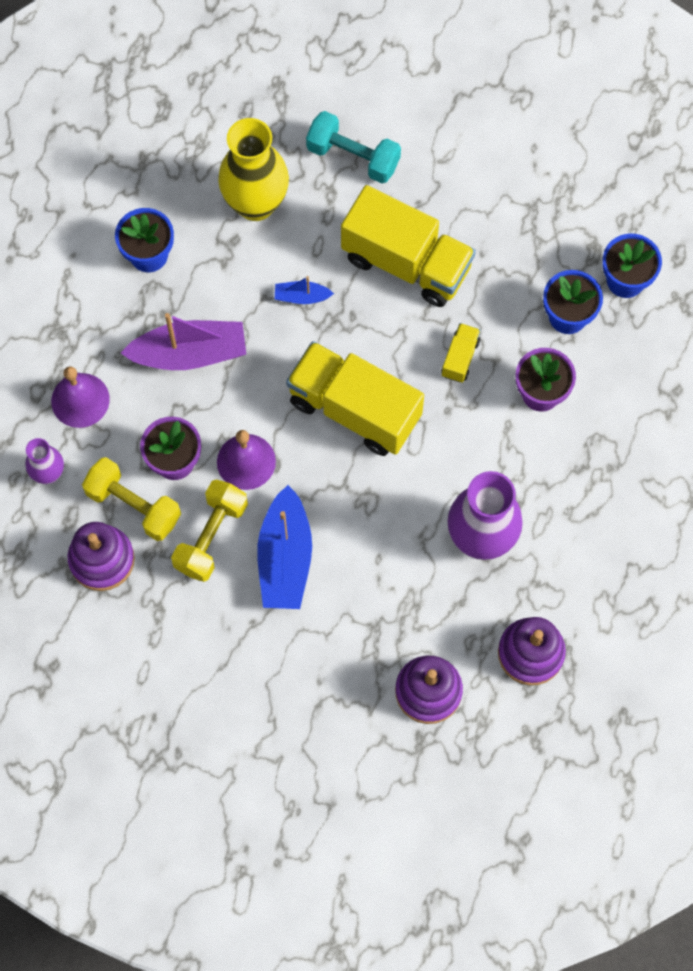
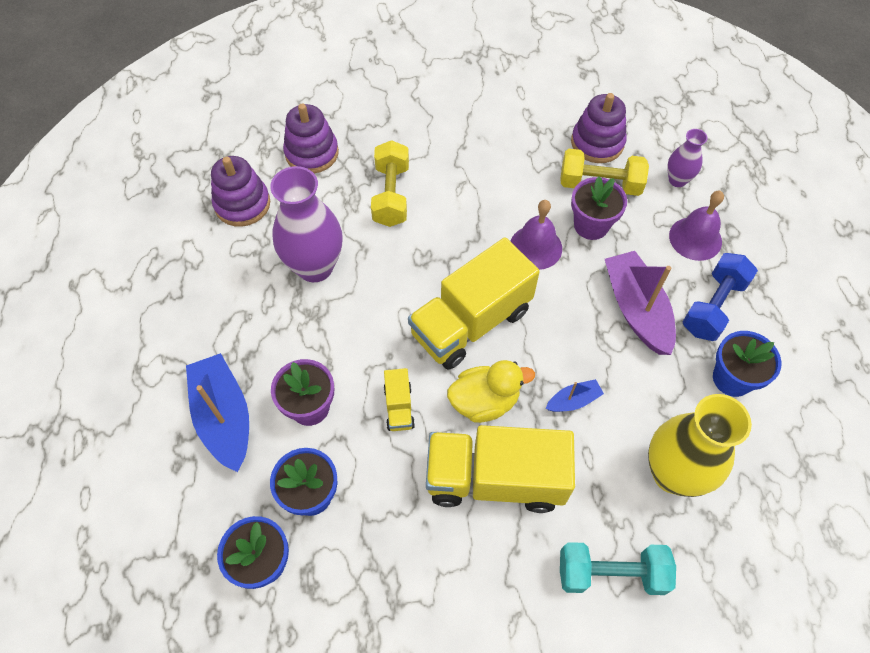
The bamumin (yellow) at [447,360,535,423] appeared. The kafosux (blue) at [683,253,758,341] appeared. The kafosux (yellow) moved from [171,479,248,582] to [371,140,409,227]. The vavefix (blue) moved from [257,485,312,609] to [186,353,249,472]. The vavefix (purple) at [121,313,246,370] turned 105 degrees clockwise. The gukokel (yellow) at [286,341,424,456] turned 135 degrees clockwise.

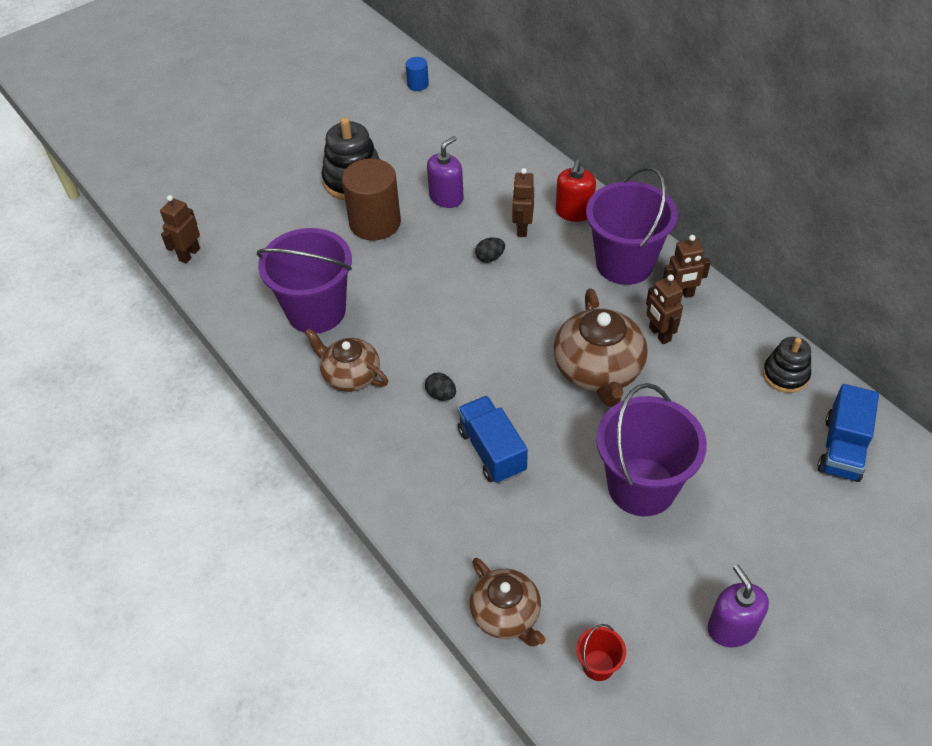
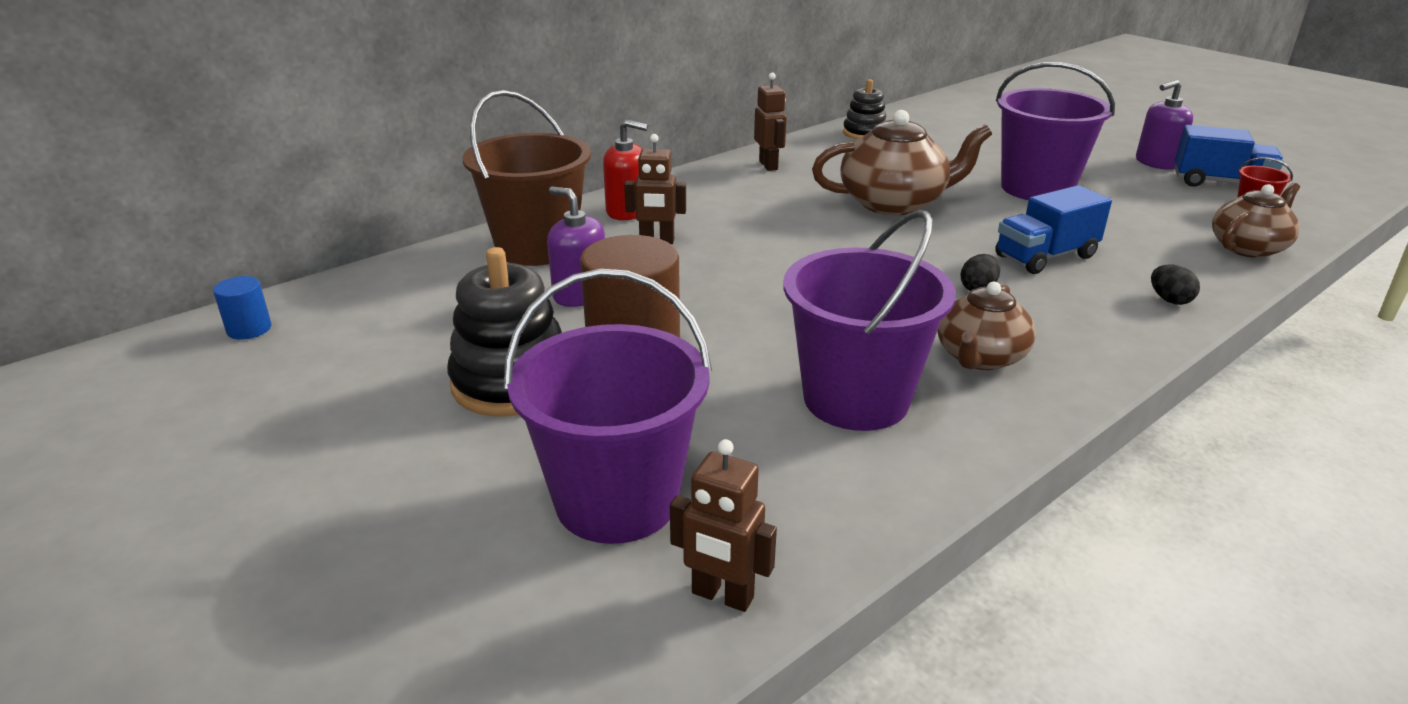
The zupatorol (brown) at [646,275,683,344] disappeared. The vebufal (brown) at [463,90,591,266] appeared. The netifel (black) moved from [475,237,505,262] to [1151,264,1200,305]. The vebufal (purple) moved from [586,166,678,285] to [504,269,712,544]. The gukokel (blue) moved from [818,384,879,482] to [1175,125,1284,187].

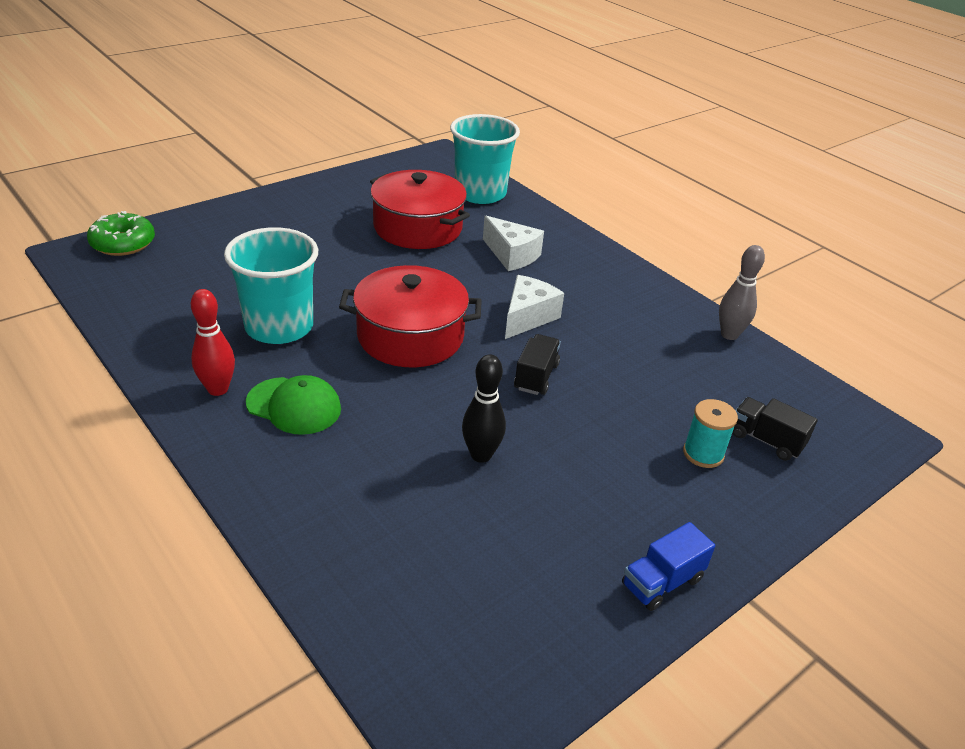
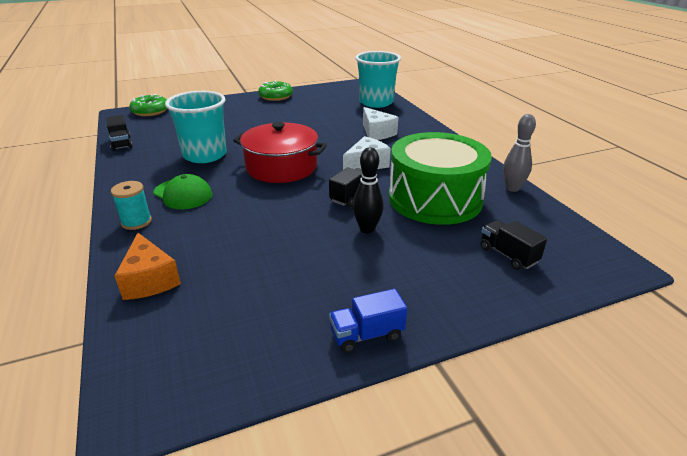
The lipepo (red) at [191,289,235,396] disappeared. The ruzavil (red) at [370,170,470,249] disappeared. The gukokel (black) at [106,115,133,151] appeared. The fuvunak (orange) at [115,233,181,300] appeared. The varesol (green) at [258,81,293,101] appeared. The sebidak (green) at [389,132,492,225] appeared. The lipepo (black) moved from [462,354,506,463] to [353,147,384,234]. The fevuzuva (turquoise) moved from [683,399,738,468] to [111,181,152,230].

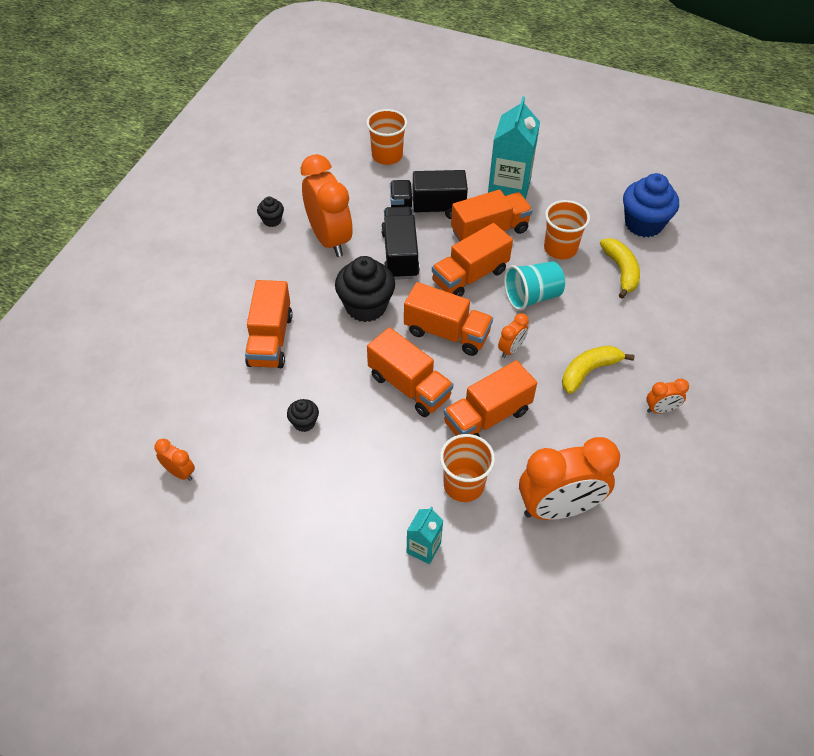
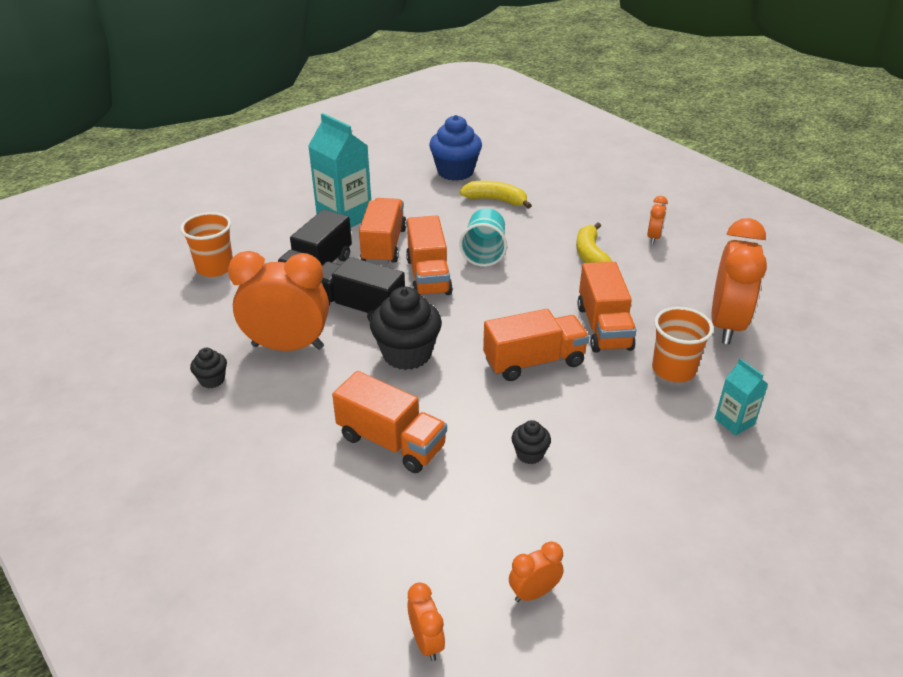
The gukokel (orange) at [404,282,493,356] disappeared. The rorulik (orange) at [544,200,590,259] disappeared. The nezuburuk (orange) moved from [498,313,529,358] to [407,582,445,661].

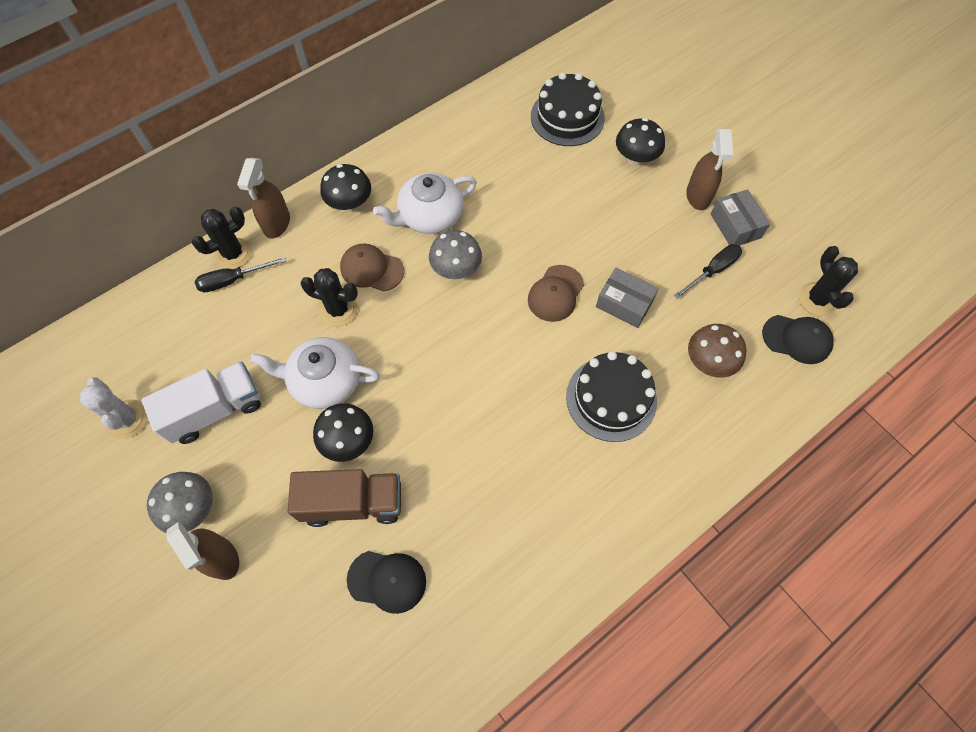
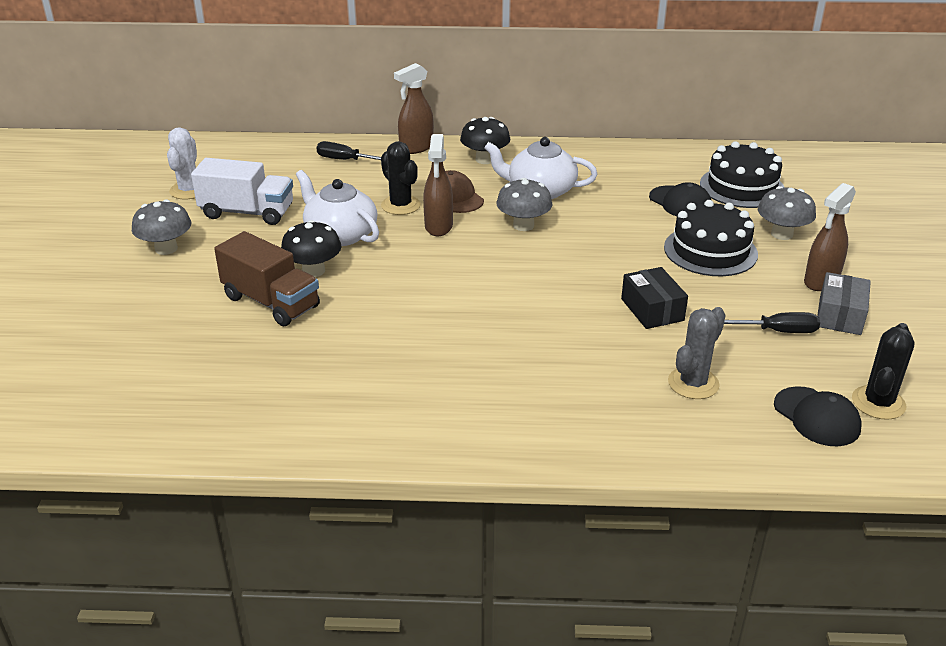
The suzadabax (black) at [192,206,252,269] disappeared. The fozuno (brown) at [528,265,584,322] disappeared. The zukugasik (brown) moved from [166,522,239,580] to [423,134,453,236]. The fozuno (black) moved from [347,551,426,614] to [649,182,711,216]. The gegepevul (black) moved from [566,351,657,442] to [664,200,758,276]. The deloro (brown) at [688,324,746,378] was replaced by the suzadabax (grey) at [668,307,726,399]. The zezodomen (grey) at [596,268,659,328] became the zezodomen (black) at [621,267,688,329]. The deloro (black) at [616,118,665,166] became the deloro (grey) at [758,186,816,240].

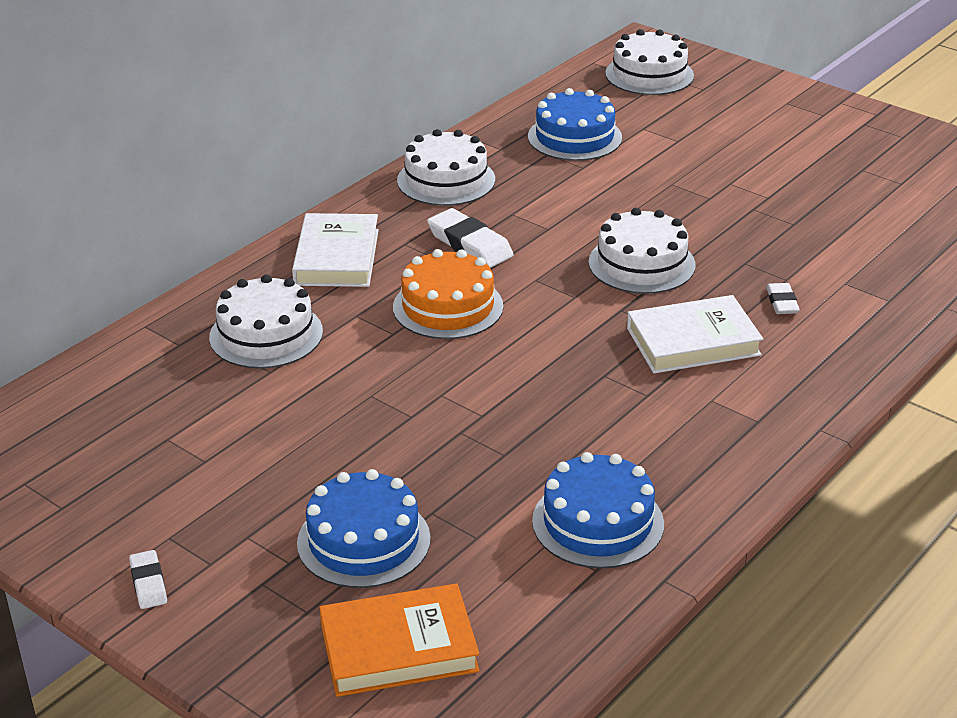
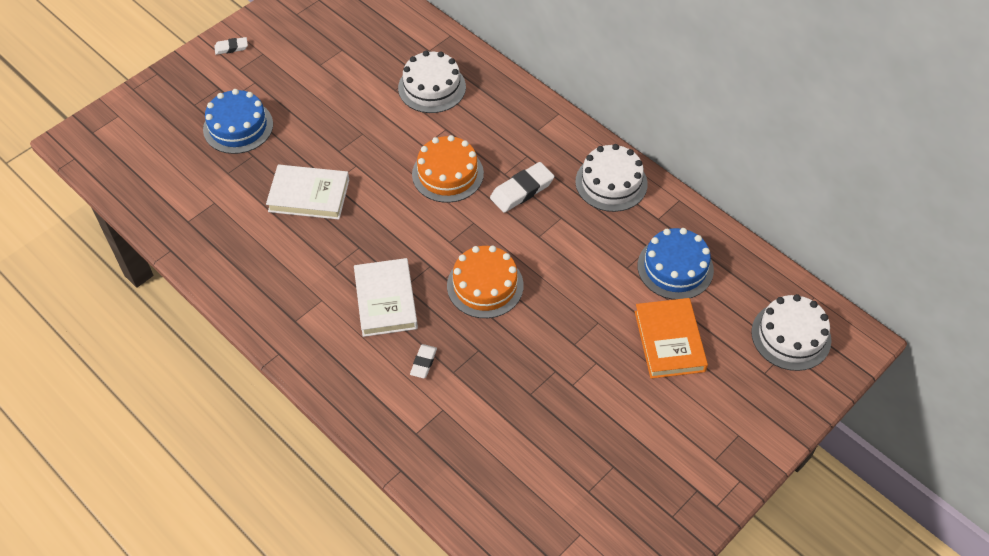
The gegepevul (blue) at [532,452,664,569] disappeared. The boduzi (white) moved from [292,213,379,287] to [266,165,349,220]. The boduzi (orange) moved from [319,584,480,697] to [635,298,708,379]. The gegepevul (white) at [589,208,696,294] became the gegepevul (orange) at [447,245,523,318]. The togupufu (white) at [766,283,800,314] turned 75 degrees counterclockwise.

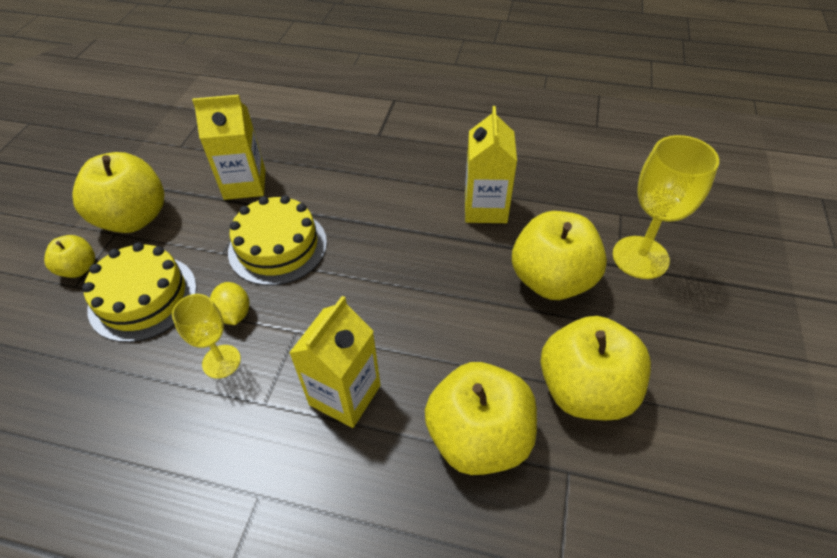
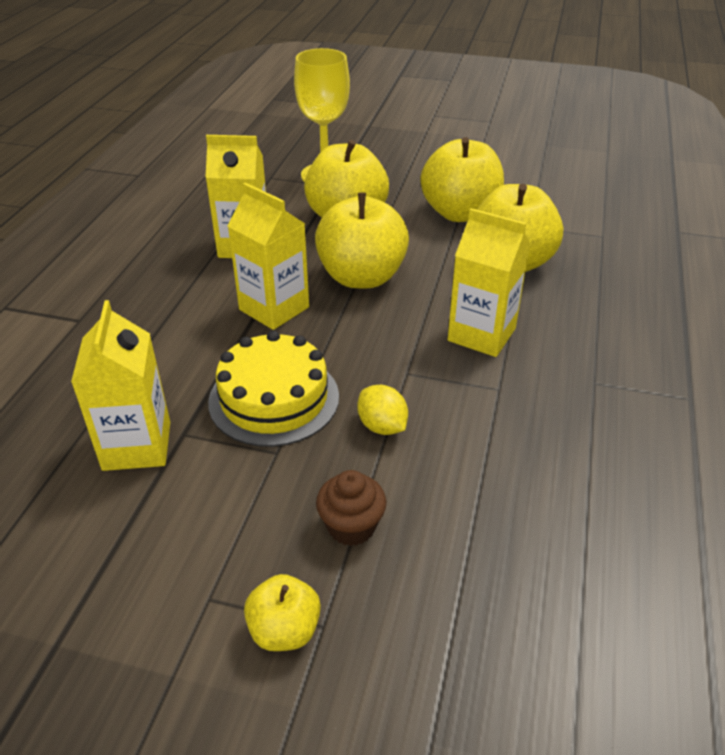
The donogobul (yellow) at [172,294,241,379] disappeared. The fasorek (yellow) at [228,182,309,330] appeared. The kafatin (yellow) moved from [72,152,164,233] to [315,193,409,288]. The gegepevul (yellow) at [82,242,197,342] was replaced by the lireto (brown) at [316,470,386,546]. The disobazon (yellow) at [210,282,249,325] turned 75 degrees clockwise.

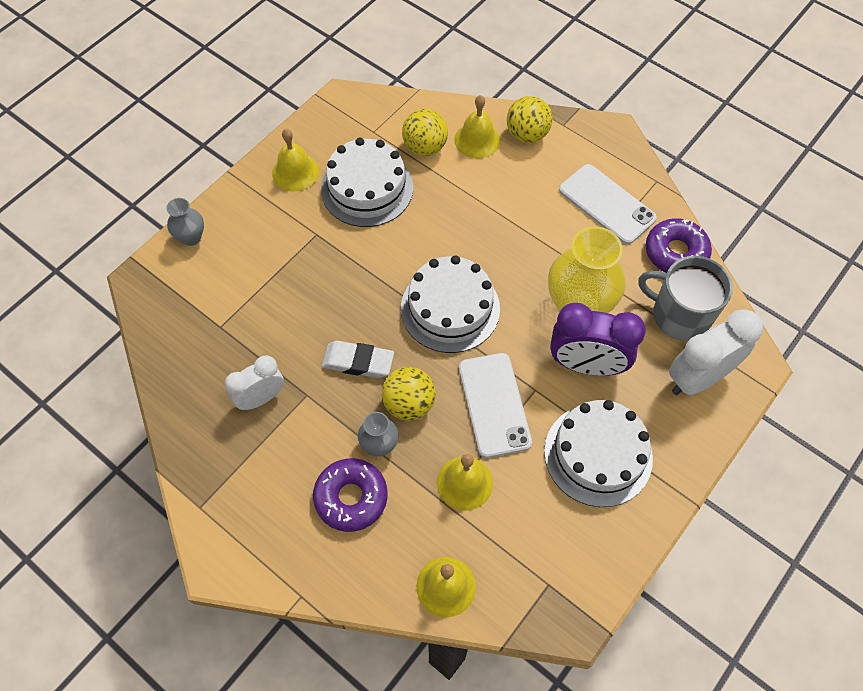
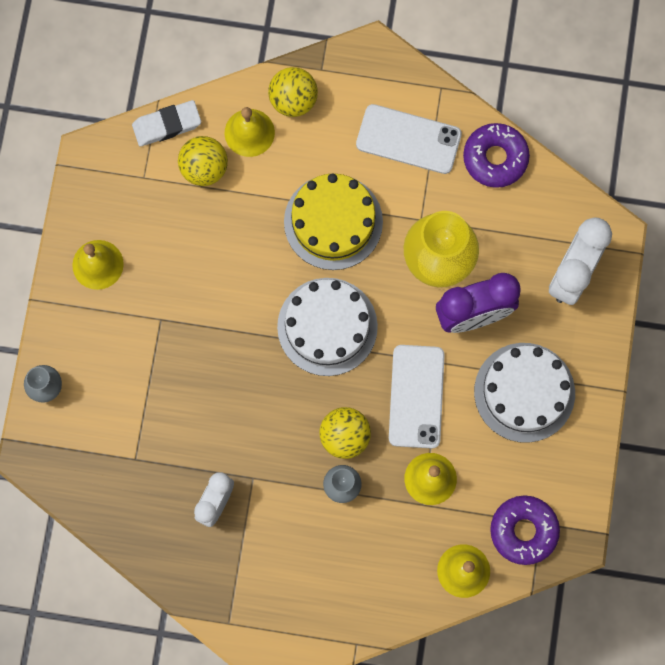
The gegepevul (white) at [321,138,413,227] disappeared. The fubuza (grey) at [638,256,733,341] disappeared. The gegepevul (yellow) at [284,173,383,270] appeared. The varesol (purple) moved from [313,458,388,532] to [490,495,560,565]. The togupufu (white) moved from [321,341,394,378] to [132,100,201,146]. The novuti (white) at [459,353,532,458] turned 45 degrees clockwise.

